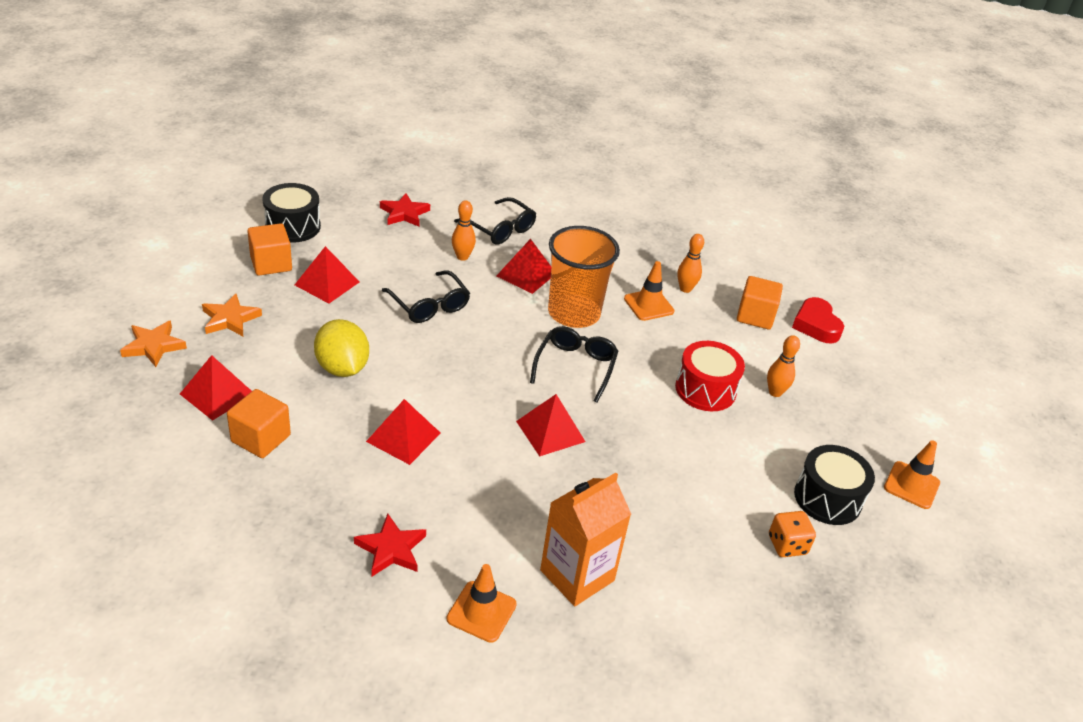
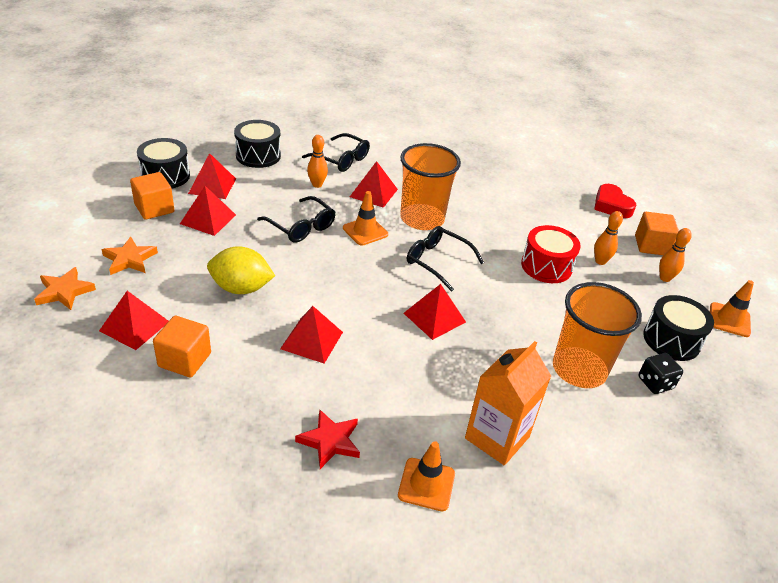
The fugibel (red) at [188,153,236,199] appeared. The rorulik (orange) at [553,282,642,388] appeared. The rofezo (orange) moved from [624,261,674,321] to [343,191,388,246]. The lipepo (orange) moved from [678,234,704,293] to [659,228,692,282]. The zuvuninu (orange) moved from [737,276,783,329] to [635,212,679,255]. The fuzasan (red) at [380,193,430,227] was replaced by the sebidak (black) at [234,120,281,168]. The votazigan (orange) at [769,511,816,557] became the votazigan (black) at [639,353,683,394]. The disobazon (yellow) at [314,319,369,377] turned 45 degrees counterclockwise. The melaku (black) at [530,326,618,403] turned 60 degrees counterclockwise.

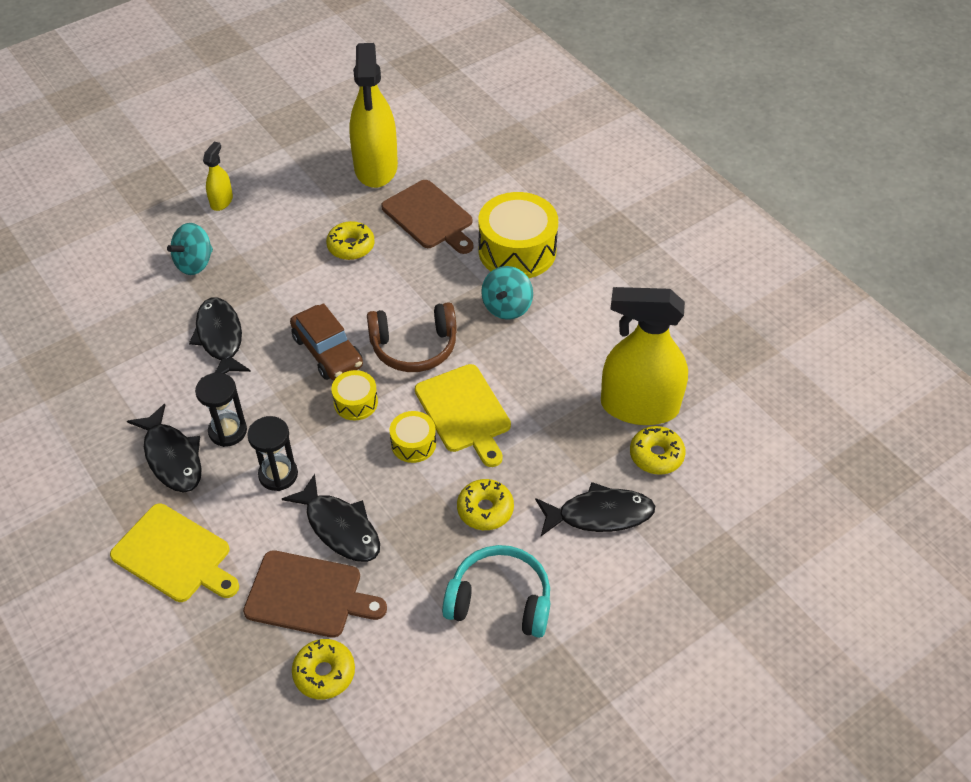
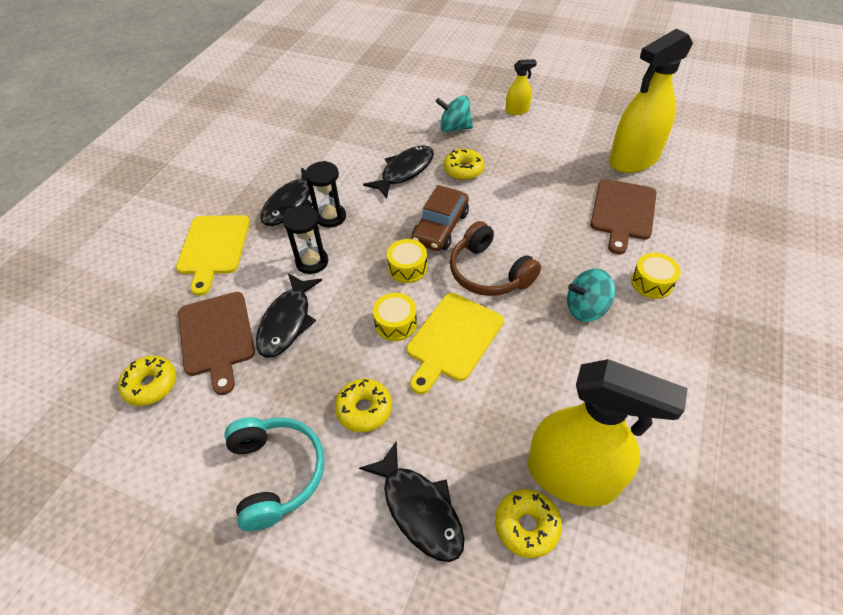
The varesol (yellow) moved from [326,221,375,260] to [444,149,485,180]. The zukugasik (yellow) at [601,287,688,425] turned 135 degrees clockwise. The sebidak (yellow) at [478,192,558,278] changed to 0.51 times the size.

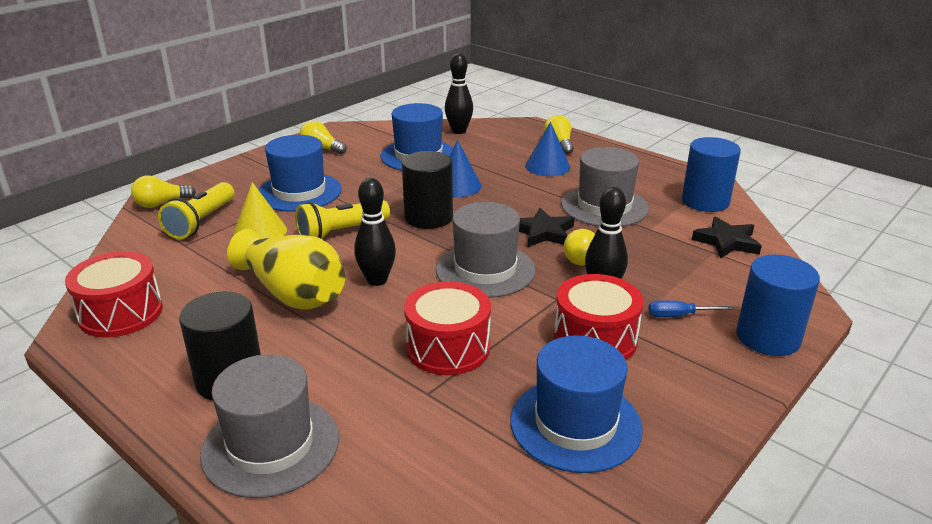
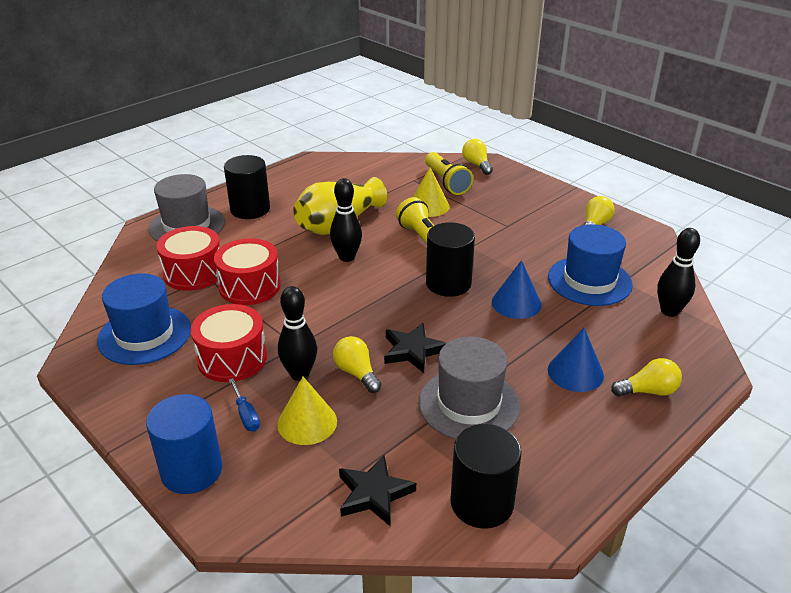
The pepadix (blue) at [258,135,342,212] disappeared. The pepadix (grey) at [436,202,535,298] disappeared. The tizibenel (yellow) at [277,377,337,445] appeared. The sebidak (red) moved from [65,251,163,338] to [156,226,220,291]. The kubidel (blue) at [682,137,741,212] became the kubidel (black) at [450,424,522,529]. The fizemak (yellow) at [158,182,234,239] turned 135 degrees counterclockwise. The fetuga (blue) at [648,300,732,317] turned 150 degrees clockwise.

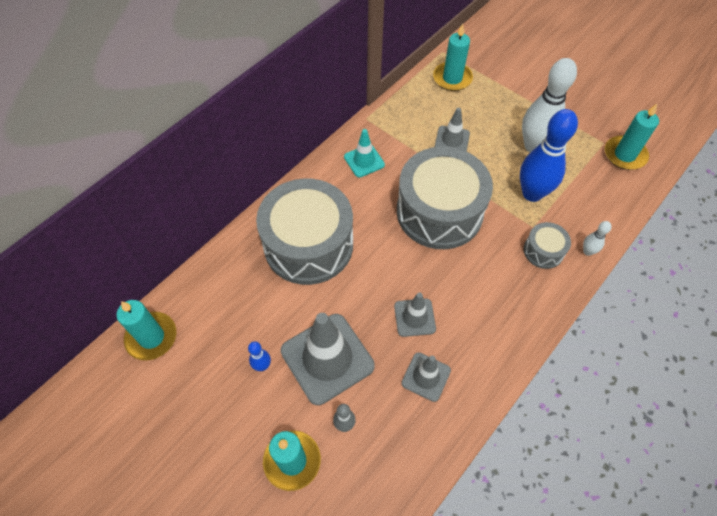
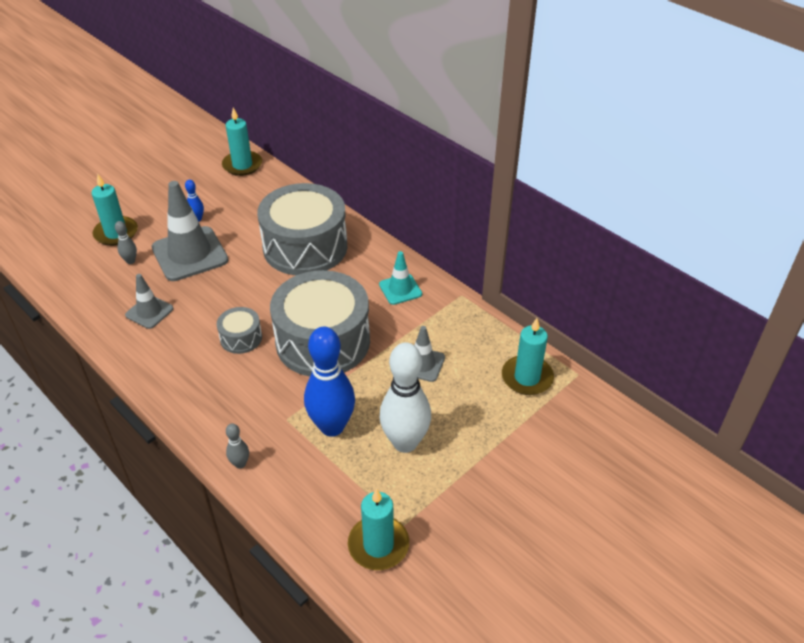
The rofezo (grey) at [394,293,436,337] disappeared. The sebidak (grey) moved from [524,222,571,269] to [217,307,262,354]. The lipepo (white) at [583,221,611,256] became the lipepo (grey) at [226,423,249,469].

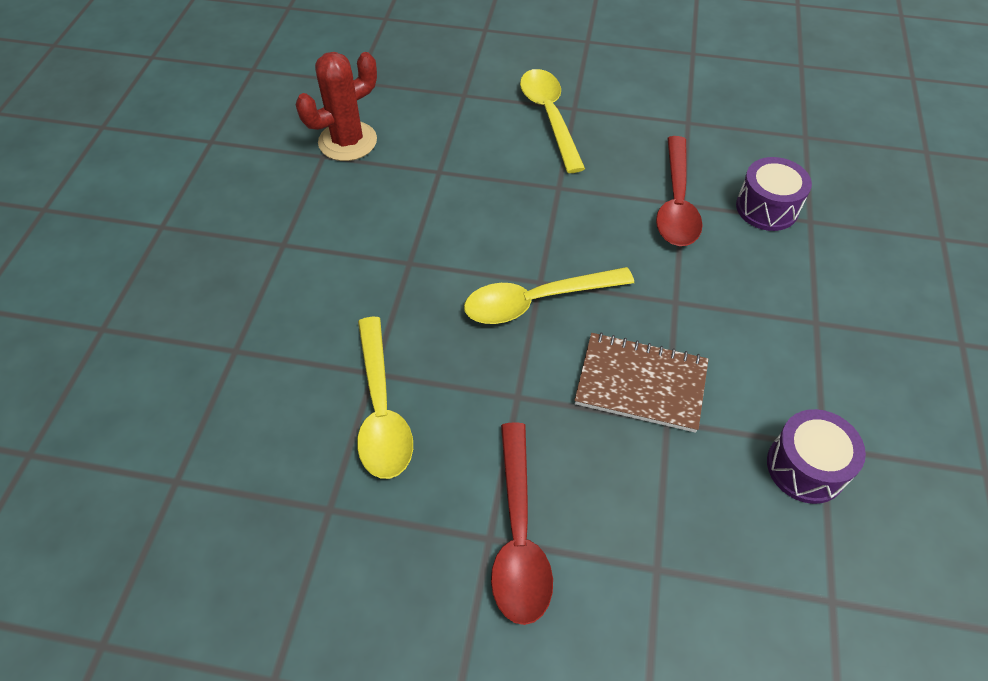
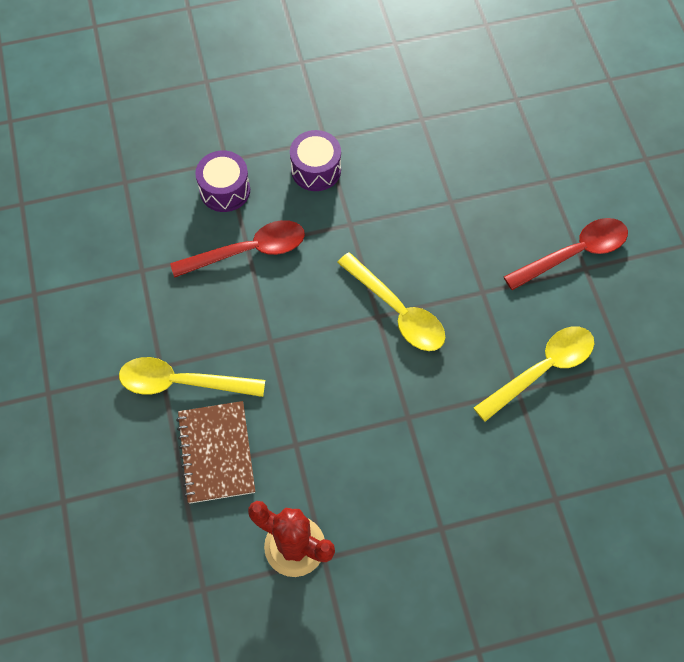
The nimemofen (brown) moved from [574,332,708,433] to [176,401,255,504]. The sebidak (purple) moved from [767,409,866,504] to [290,130,341,191]. The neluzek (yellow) at [520,69,585,173] turned 45 degrees clockwise.

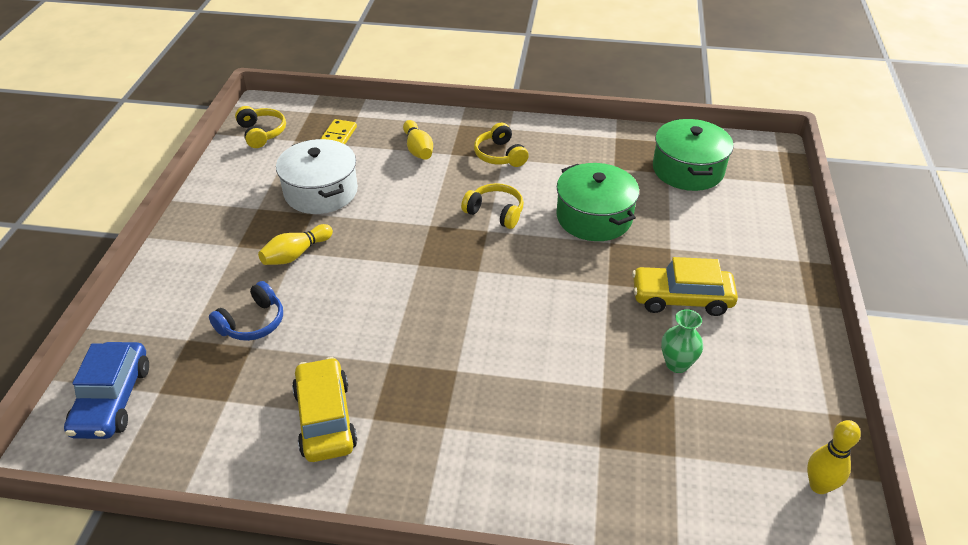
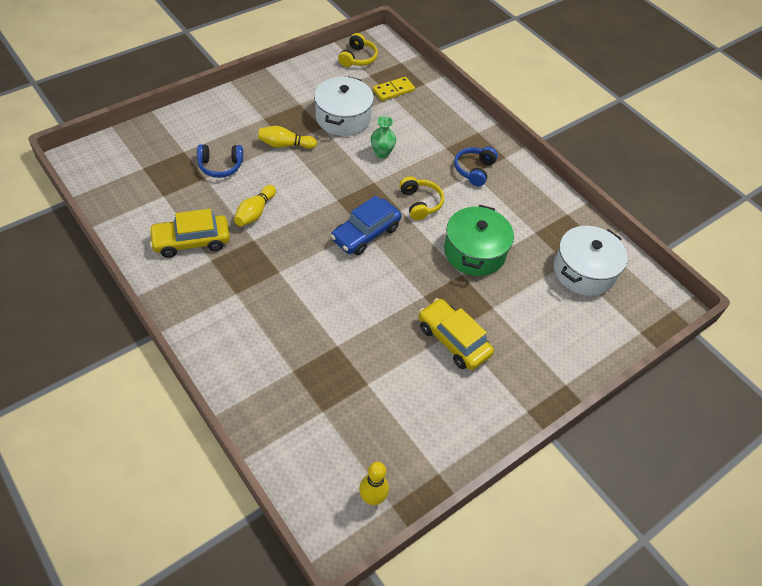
The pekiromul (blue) moved from [64,342,149,439] to [331,196,401,255]. The lipepo (yellow) moved from [403,120,433,160] to [234,185,276,226]. The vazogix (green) moved from [661,309,703,373] to [371,116,396,159]. The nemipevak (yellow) at [474,123,529,167] became the nemipevak (blue) at [454,147,498,186]. The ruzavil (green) at [653,119,734,191] became the ruzavil (white) at [554,226,628,296]. The pekiromul (yellow) at [292,357,357,462] turned 135 degrees counterclockwise.

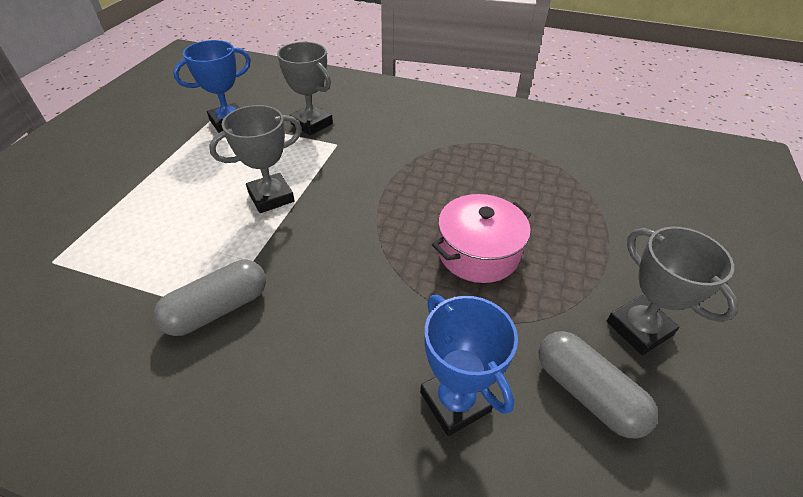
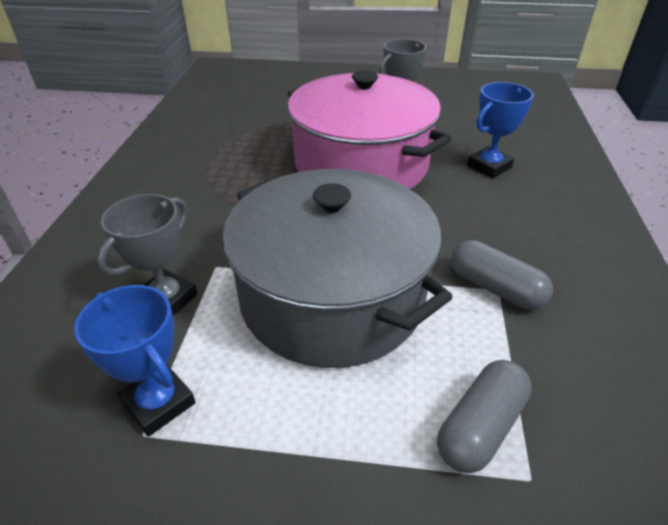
The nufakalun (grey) moved from [538,331,658,439] to [437,360,532,473]. The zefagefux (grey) at [209,105,302,213] was replaced by the ruzavil (grey) at [222,169,452,368]. The ruzavil (pink) at [432,194,531,283] changed to 2.05 times the size.

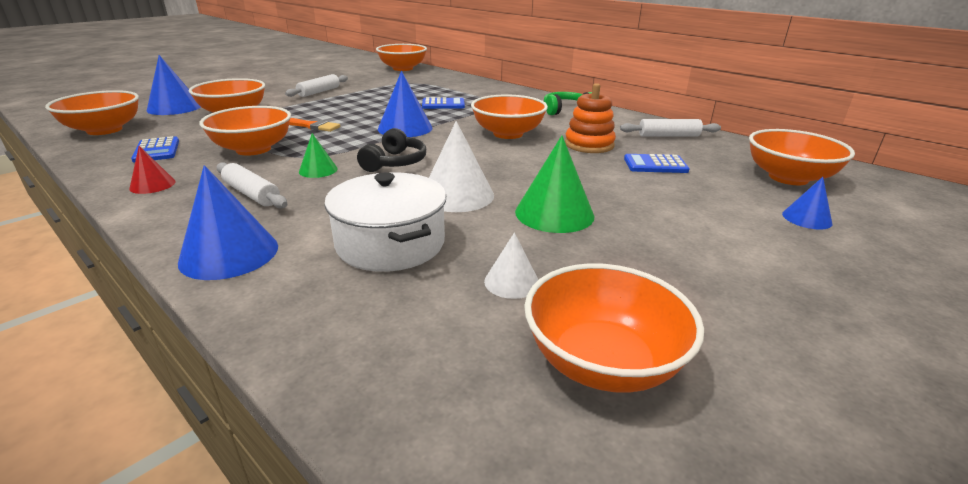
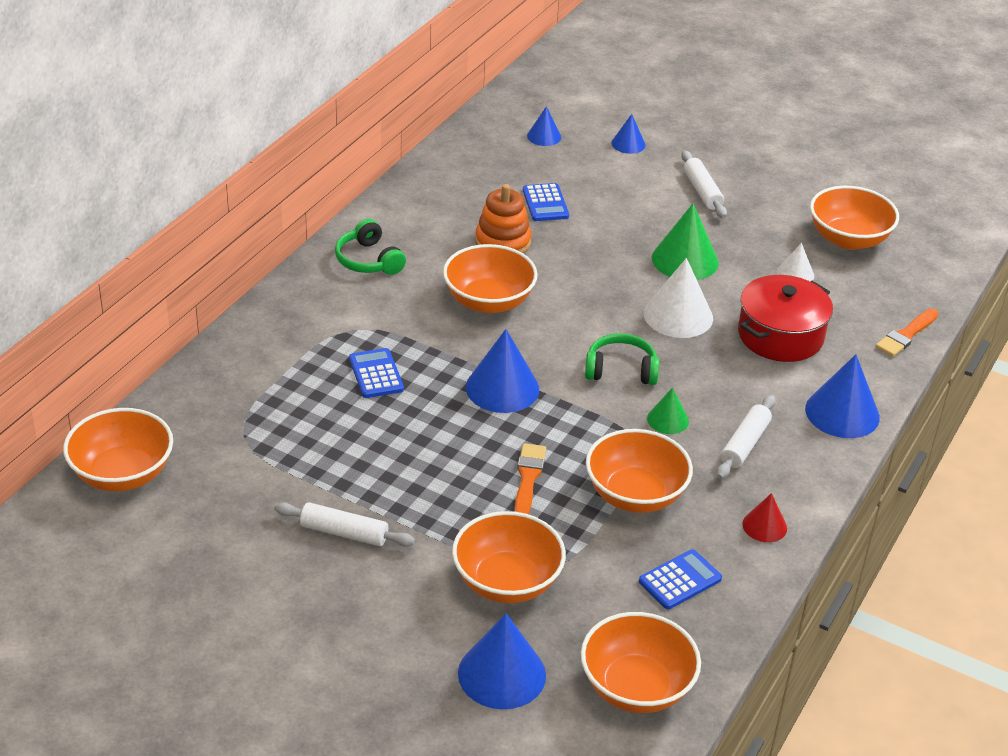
The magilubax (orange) at [876,308,939,357] appeared. The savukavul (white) moved from [620,119,721,137] to [681,150,727,218]. The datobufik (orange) at [749,129,855,185] was replaced by the tizibenel (blue) at [527,106,561,146]. The ruzavil (white) at [325,172,446,272] became the ruzavil (red) at [738,275,833,362]. The nemipevak (black) at [357,128,426,172] became the nemipevak (green) at [585,334,659,385].

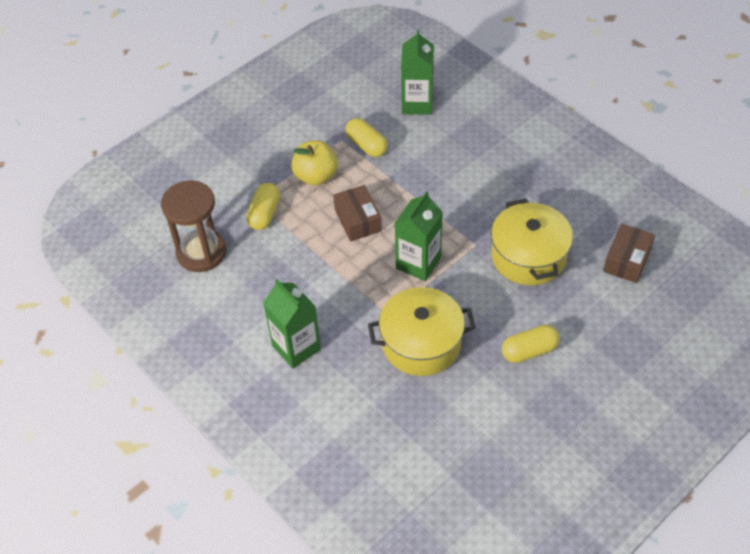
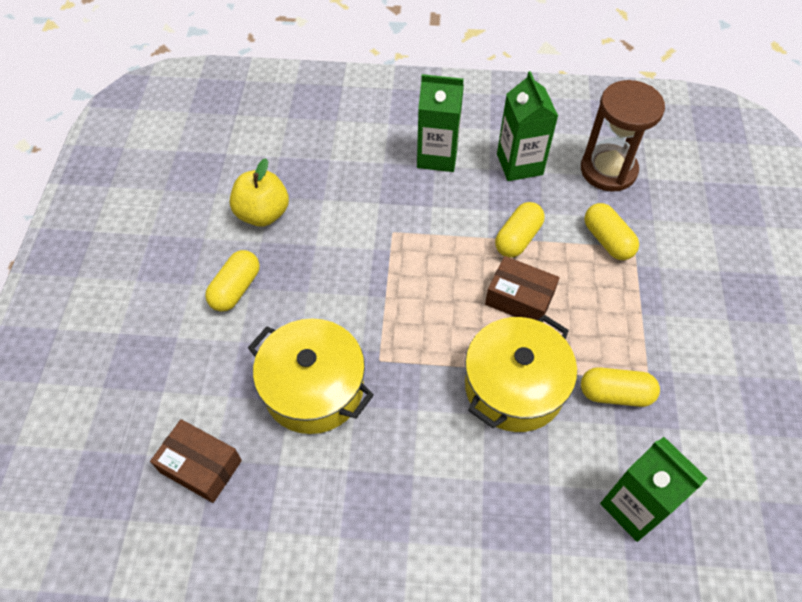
The nufakalun (yellow) at [495,202,545,258] appeared. The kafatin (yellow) moved from [291,140,338,186] to [230,158,289,227]. The ruzavil (yellow) moved from [368,287,476,376] to [465,315,577,432]. The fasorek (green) moved from [395,191,443,281] to [497,71,558,181]. The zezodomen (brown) at [603,223,655,283] turned 45 degrees counterclockwise.

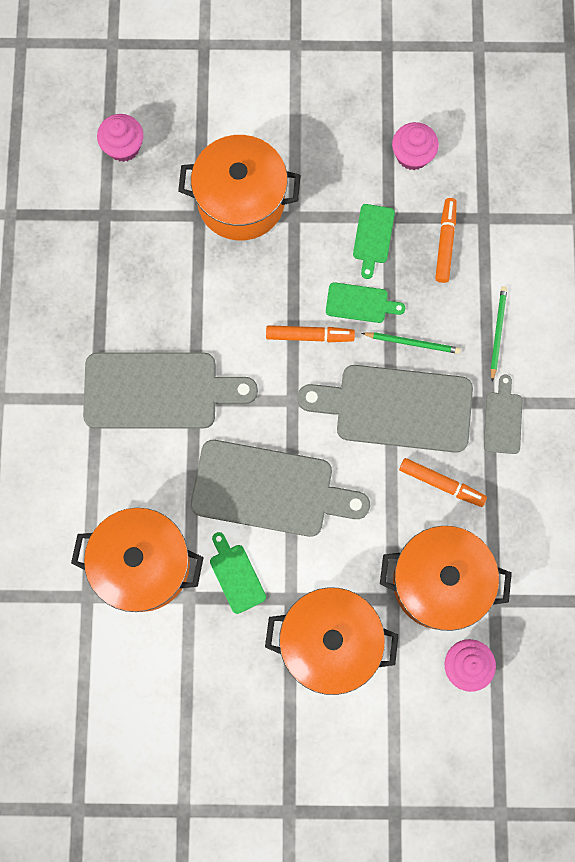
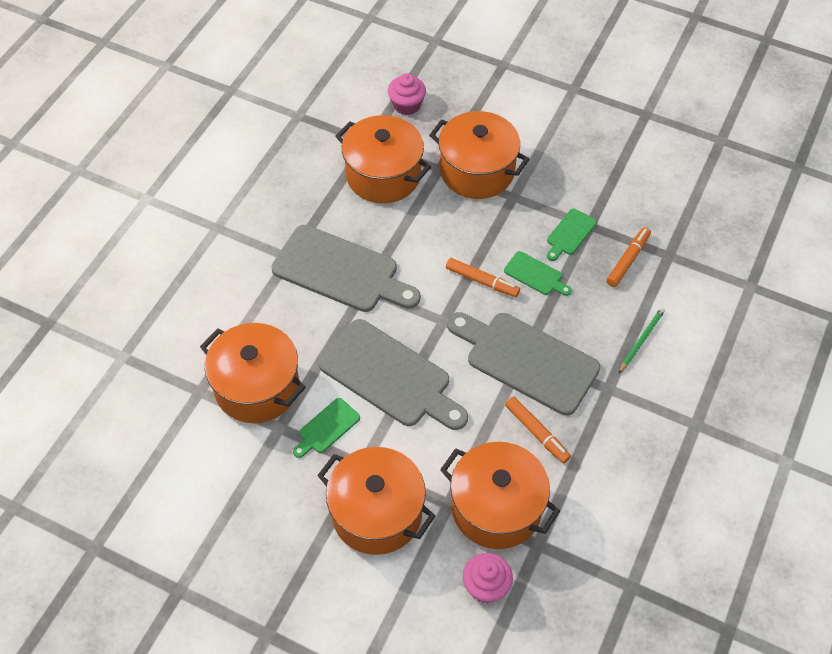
The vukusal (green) at [361,332,461,354] disappeared. The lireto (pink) at [392,122,439,170] disappeared. The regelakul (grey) at [484,374,522,454] disappeared. The ruzavil (orange) at [335,115,431,203] appeared. The regelakul (green) at [210,532,266,614] turned 135 degrees counterclockwise.

